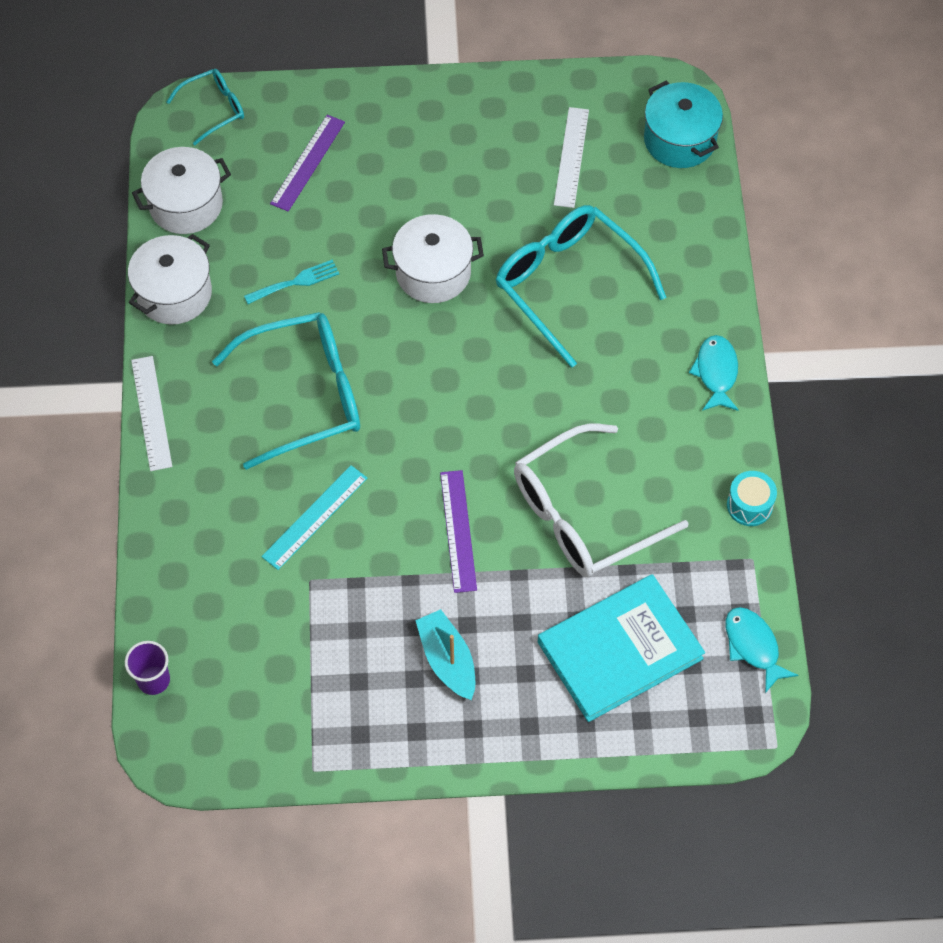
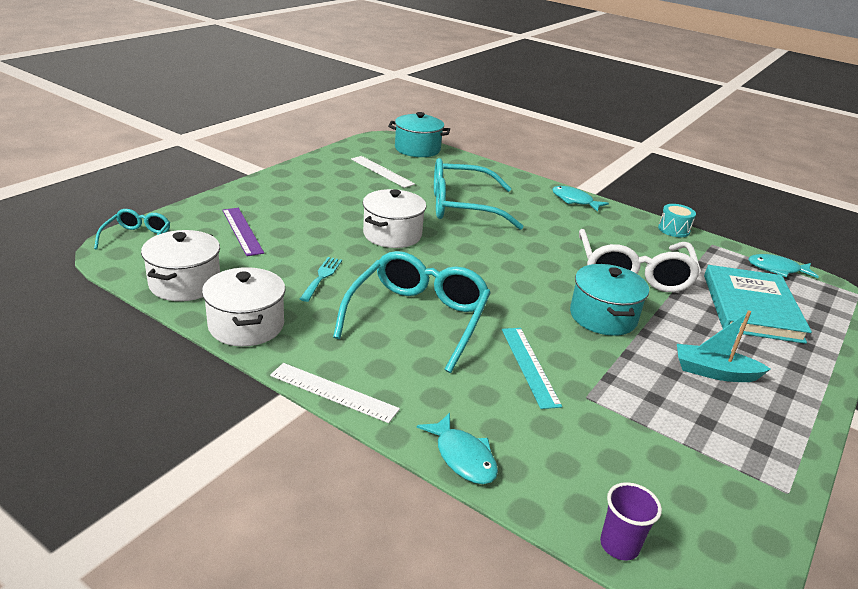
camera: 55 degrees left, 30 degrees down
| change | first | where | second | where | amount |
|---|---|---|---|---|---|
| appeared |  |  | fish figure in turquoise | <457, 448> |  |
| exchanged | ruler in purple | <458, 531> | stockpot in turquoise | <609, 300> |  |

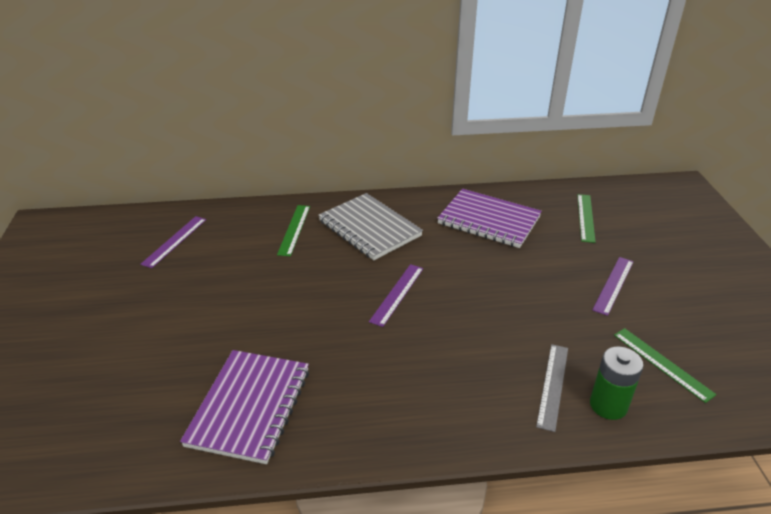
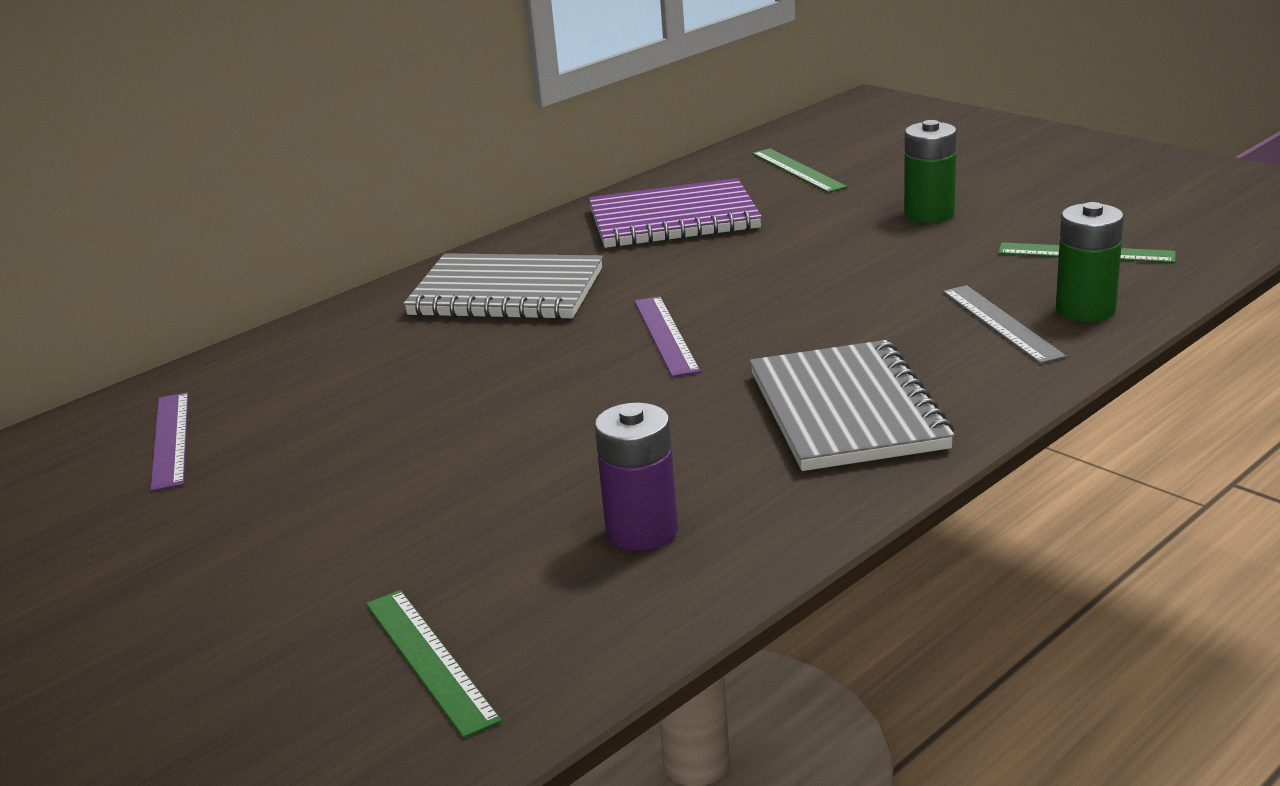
camera: 35 degrees left, 10 degrees down
| change | first | where | second | where | amount |
|---|---|---|---|---|---|
| appeared |  |  | exercise book in grey | <852, 405> |  |
| relocated | ruler in leaf-green | <293, 230> |  | <434, 664> |  |
| exchanged | exercise book in purple | <244, 407> | power cell in purple | <636, 476> |  |
| exchanged | ruler in purple | <613, 286> | power cell in leaf-green | <930, 171> |  |

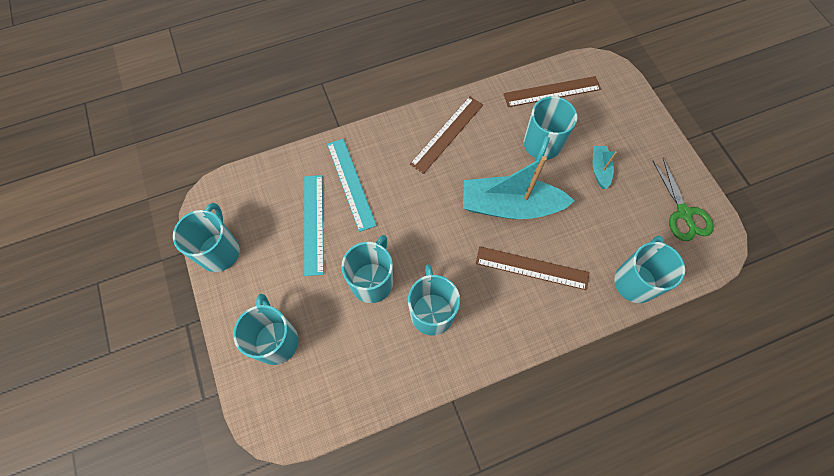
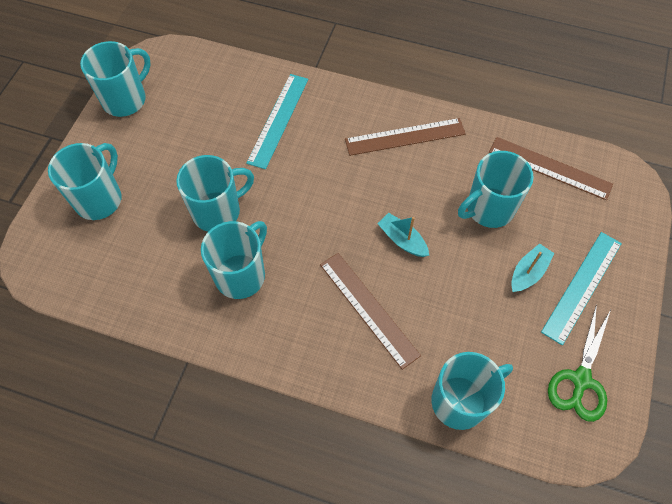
camera: 40 degrees right, 5 degrees down
| change | first | where | second | where | amount |
|---|---|---|---|---|---|
| relocated | ruler in turquoise | <314, 225> |  | <581, 288> |  |
| size | sailboat in turquoise | <519, 187> |  | <403, 235> | x0.46 |

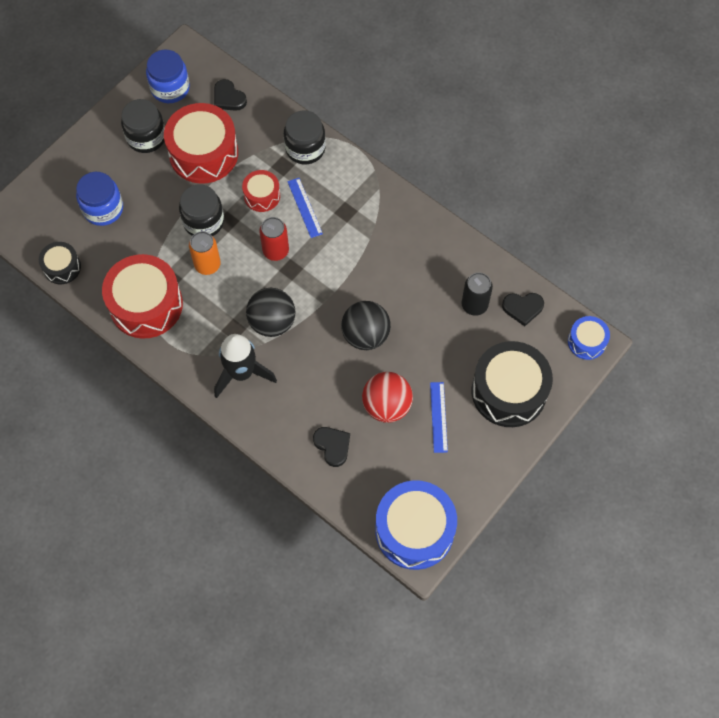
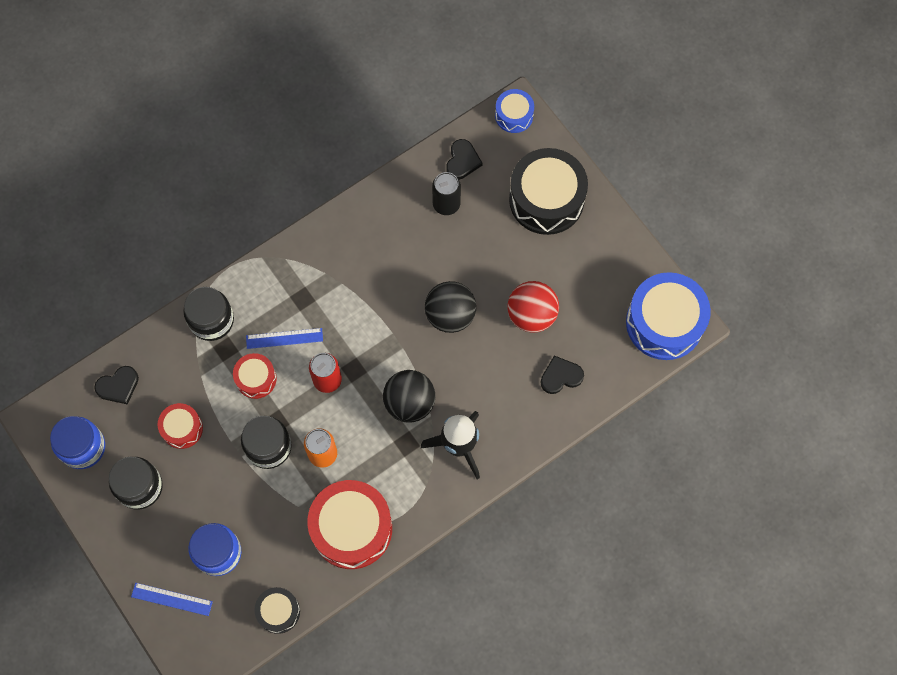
camera: 75 degrees left, 5 degrees up
| change | first | where | second | where | amount |
|---|---|---|---|---|---|
| relocated | ruler in cobalt | <439, 417> |  | <172, 599> |  |
| size | drum in crimson | <201, 143> |  | <180, 426> | x0.52 |

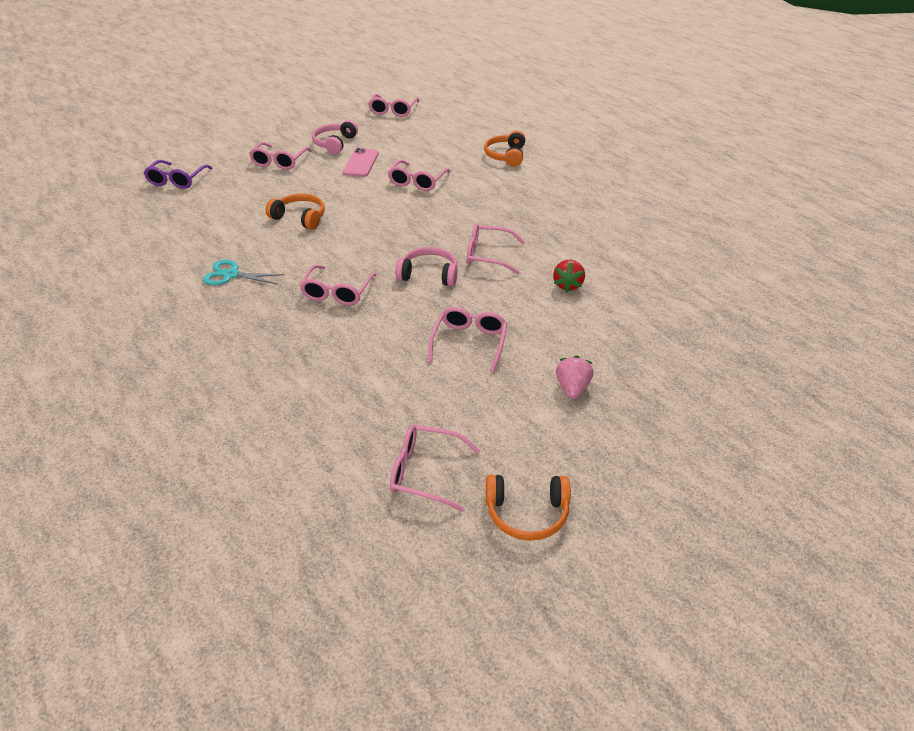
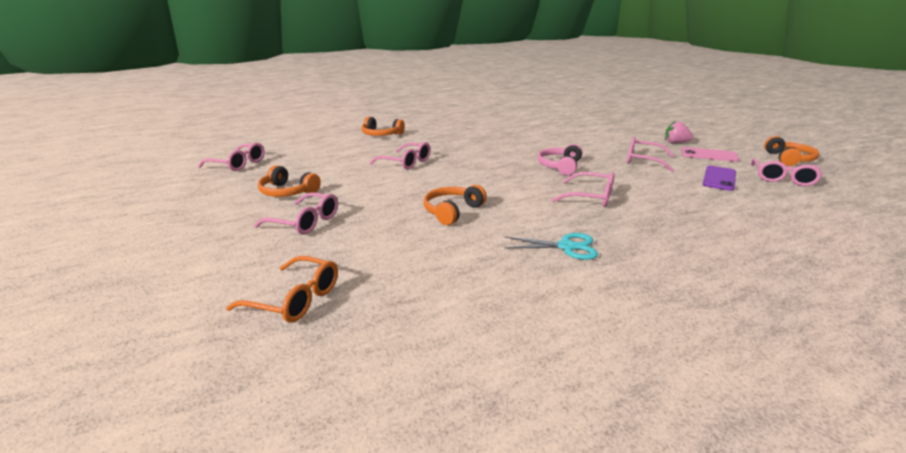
camera: 80 degrees left, 15 degrees down
| change | first | where | second | where | amount |
|---|---|---|---|---|---|
| missing | glasses in pink | <496, 248> |  |  |  |
| missing | berry in crimson | <569, 276> |  |  |  |
| appeared |  |  | phone in purple | <719, 178> |  |
| relocated | phone in pink | <361, 162> |  | <710, 154> |  |
| colour | glasses in purple | <178, 174> | glasses in orange-coloured | <282, 289> |  |
| colour | headset in pink | <335, 137> | headset in orange-coloured | <289, 181> |  |
| spun | pair of scissors in turquoise | <243, 272> |  | <551, 246> | 105 degrees counterclockwise |

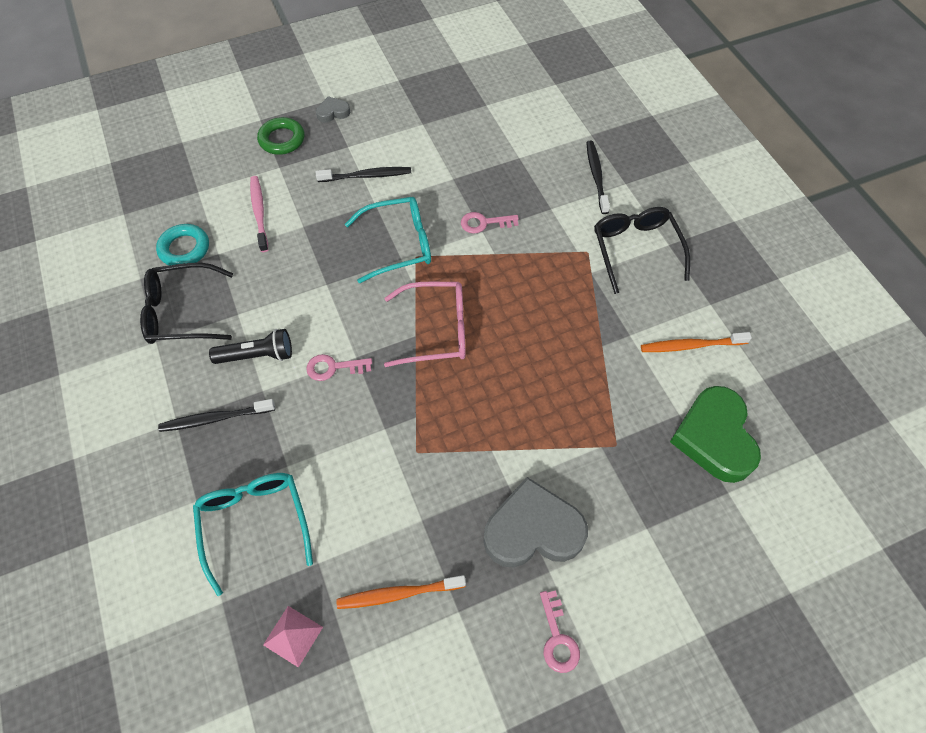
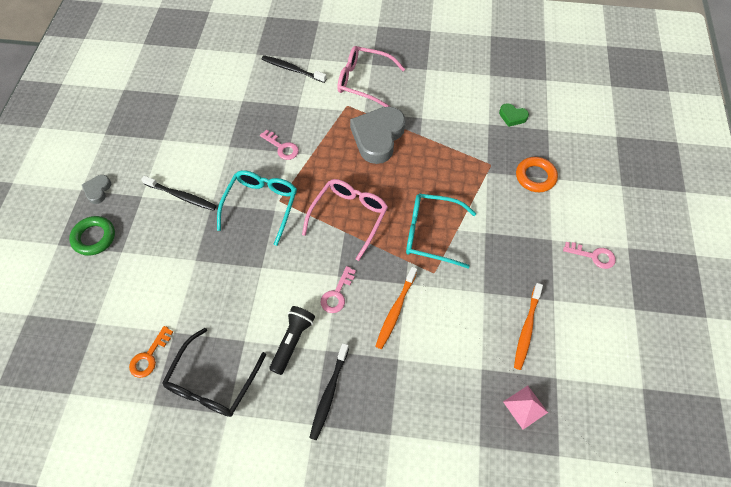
camera: 60 degrees left, 0 degrees up
| change | first | where | second | where | amount |
|---|---|---|---|---|---|
| missing | dental brush in pink | <259, 214> |  |  |  |
| appeared |  |  | hoop in orange-coloured | <537, 174> |  |
| relocated | glasses in turquoise | <253, 534> |  | <441, 230> |  |
| relocated | heart shape in grey | <535, 522> |  | <378, 135> |  |
| relocated | dental brush in orange-coloured | <696, 342> |  | <396, 308> |  |
| exchanged | hoop in turquoise | <182, 244> | door key in orange-coloured | <151, 352> |  |
| colour | glasses in ebony | <642, 250> | glasses in pink | <371, 76> |  |
| spun | dental brush in ebony | <363, 174> |  | <179, 193> | 90 degrees clockwise |
| spun | door key in pink | <490, 223> |  | <279, 145> | 75 degrees counterclockwise |
| size | heart shape in leaf-green | <715, 434> |  | <514, 115> | x0.46 |

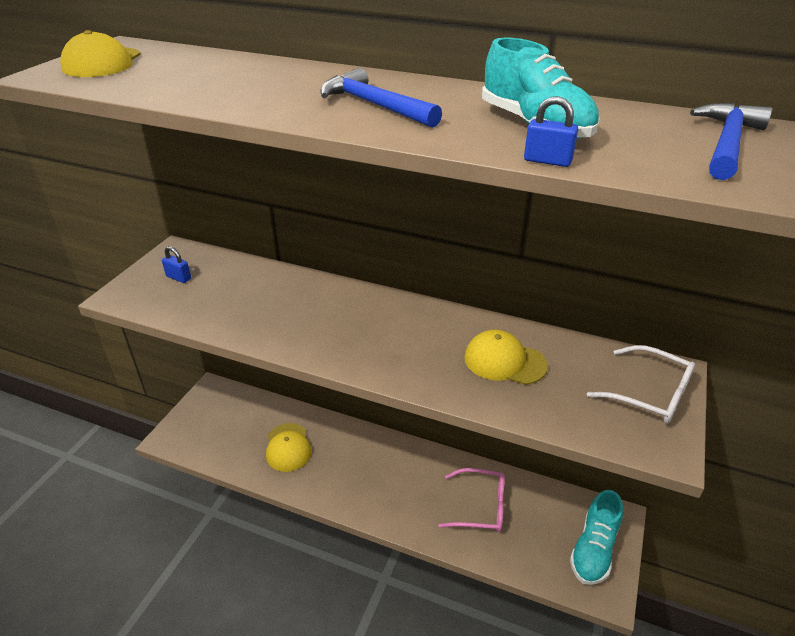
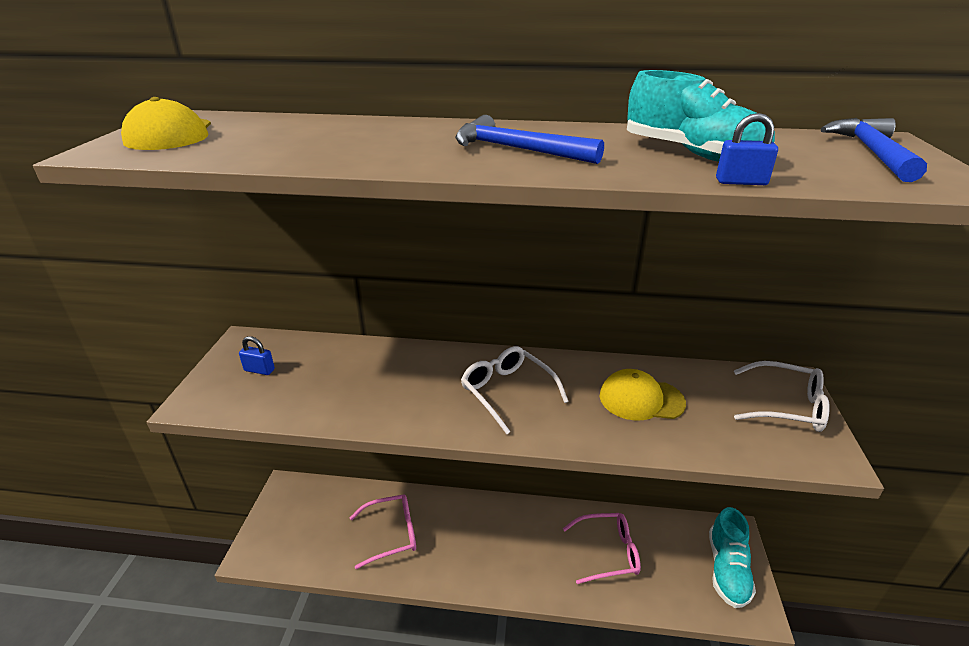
camera: 15 degrees left, 5 degrees down
| change | first | where | second | where | amount |
|---|---|---|---|---|---|
| appeared |  |  | glasses in white | <515, 390> |  |
| exchanged | peaked cap in golden | <289, 447> | glasses in pink | <383, 531> |  |

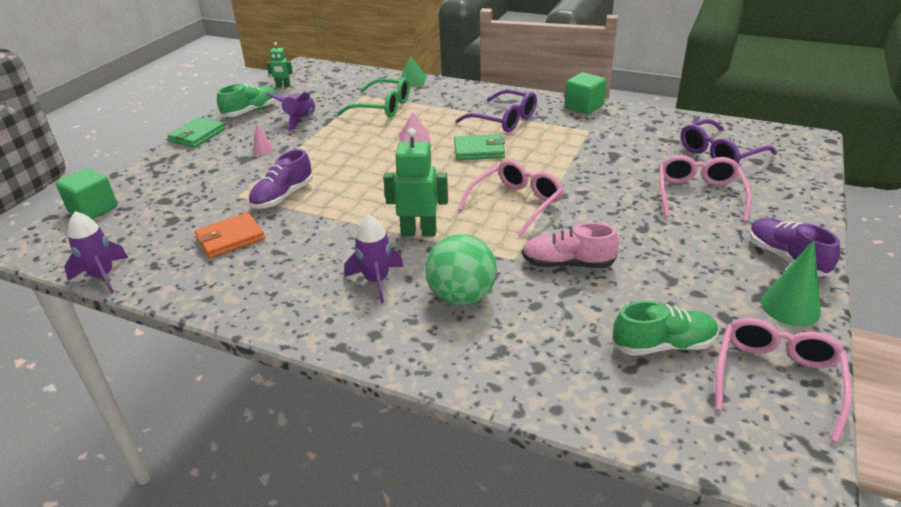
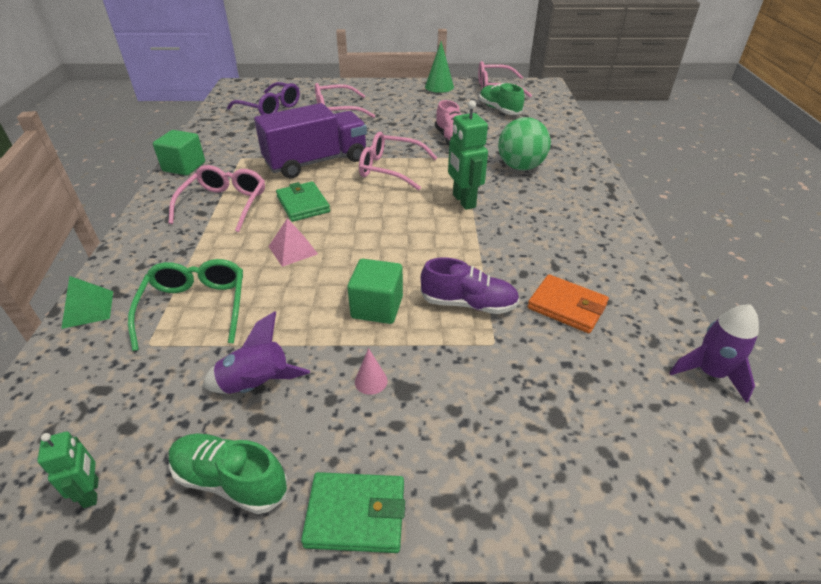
camera: 115 degrees left, 5 degrees up
| change | first | where | second | where | amount |
|---|---|---|---|---|---|
| missing | rocket in purple | <374, 258> |  |  |  |
| missing | sneaker in purple | <794, 247> |  |  |  |
| appeared |  |  | toy truck in purple | <310, 140> |  |
| relocated | cube in leaf-green | <87, 193> |  | <375, 291> |  |
| colour | glasses in purple | <496, 110> | glasses in pink | <217, 198> |  |

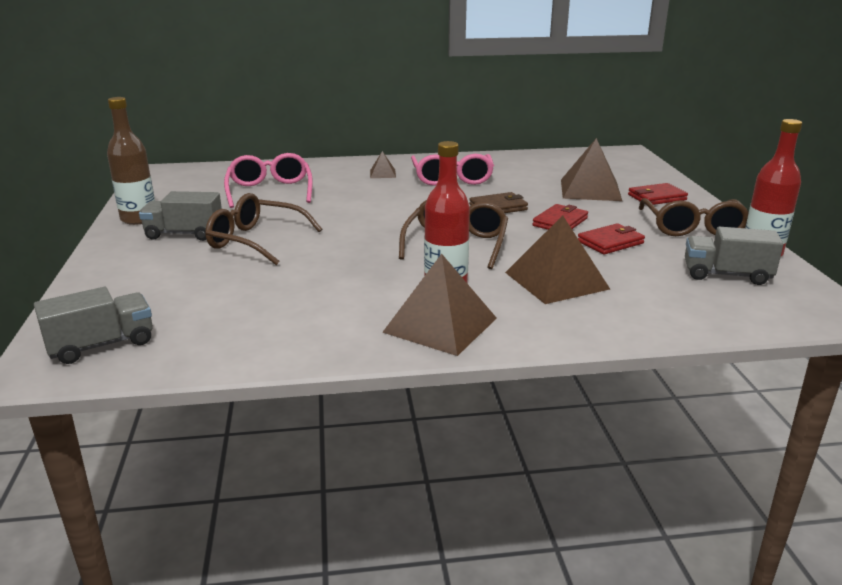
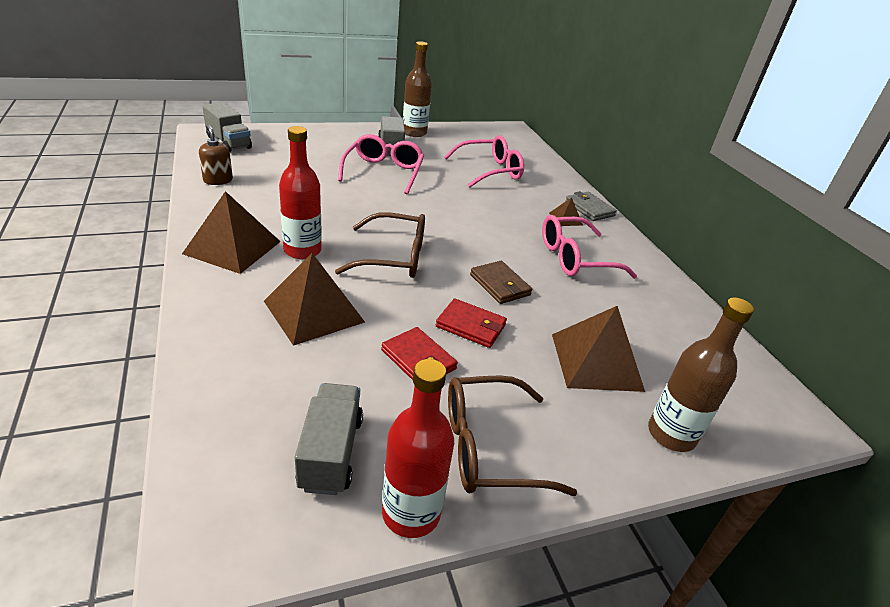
camera: 75 degrees right, 10 degrees up
| change | first | where | second | where | amount |
|---|---|---|---|---|---|
| missing | card wallet in crimson | <658, 194> |  |  |  |
| appeared |  |  | pump bottle in russet | <216, 155> |  |
| appeared |  |  | card wallet in grey | <591, 206> |  |
| appeared |  |  | flask in russet | <701, 374> |  |
| colour | glasses in russet | <263, 229> | glasses in pink | <381, 164> |  |

